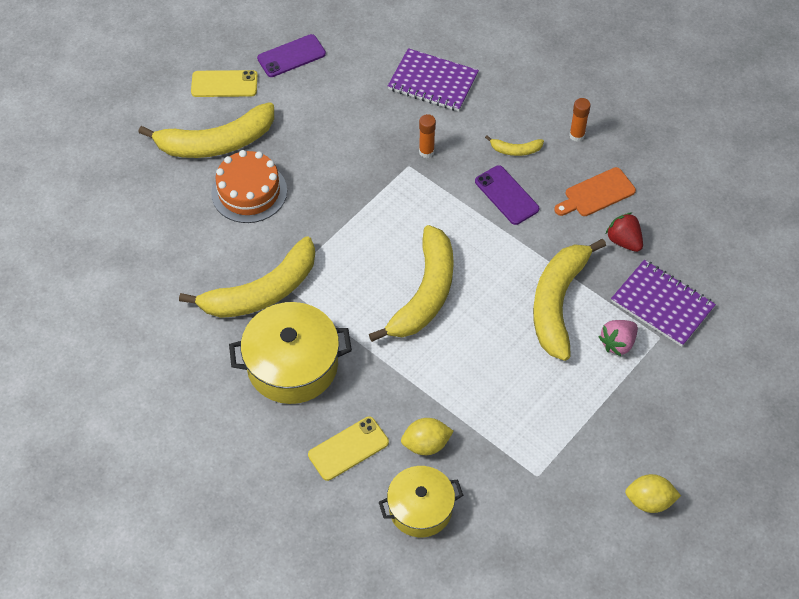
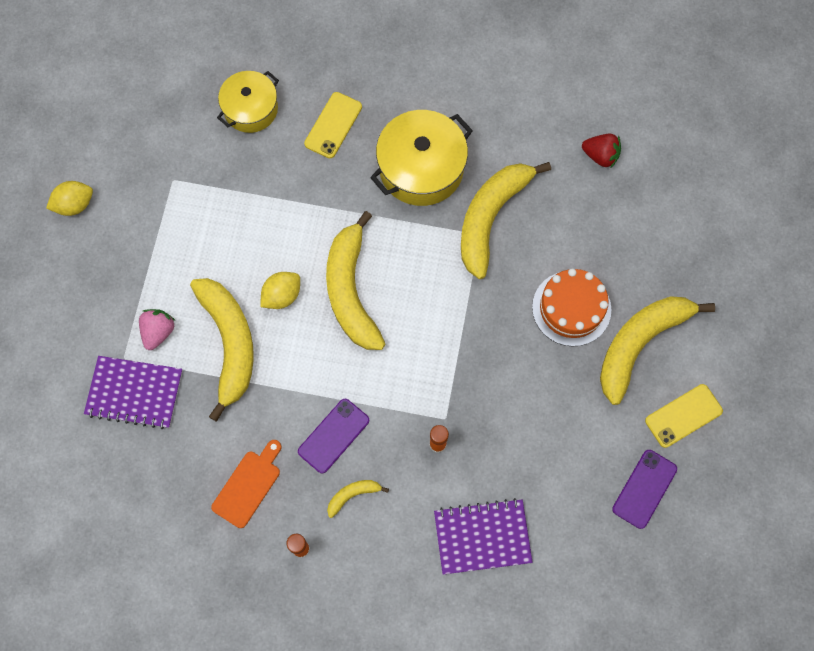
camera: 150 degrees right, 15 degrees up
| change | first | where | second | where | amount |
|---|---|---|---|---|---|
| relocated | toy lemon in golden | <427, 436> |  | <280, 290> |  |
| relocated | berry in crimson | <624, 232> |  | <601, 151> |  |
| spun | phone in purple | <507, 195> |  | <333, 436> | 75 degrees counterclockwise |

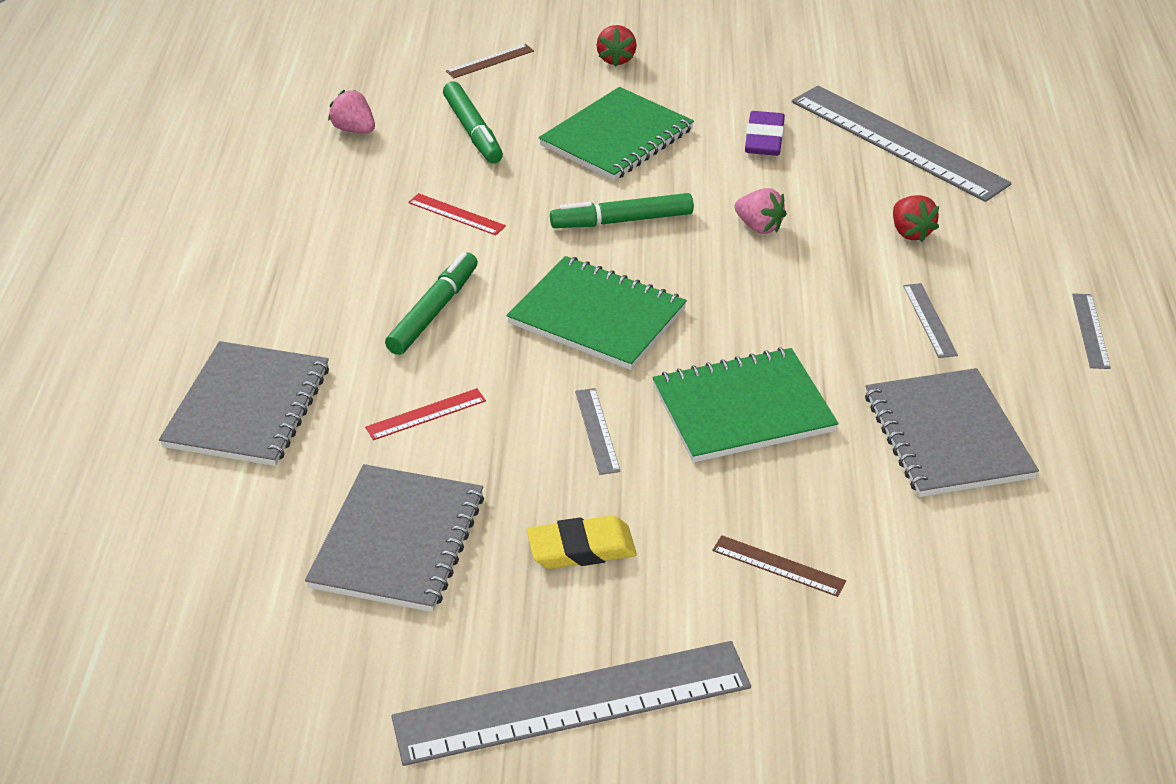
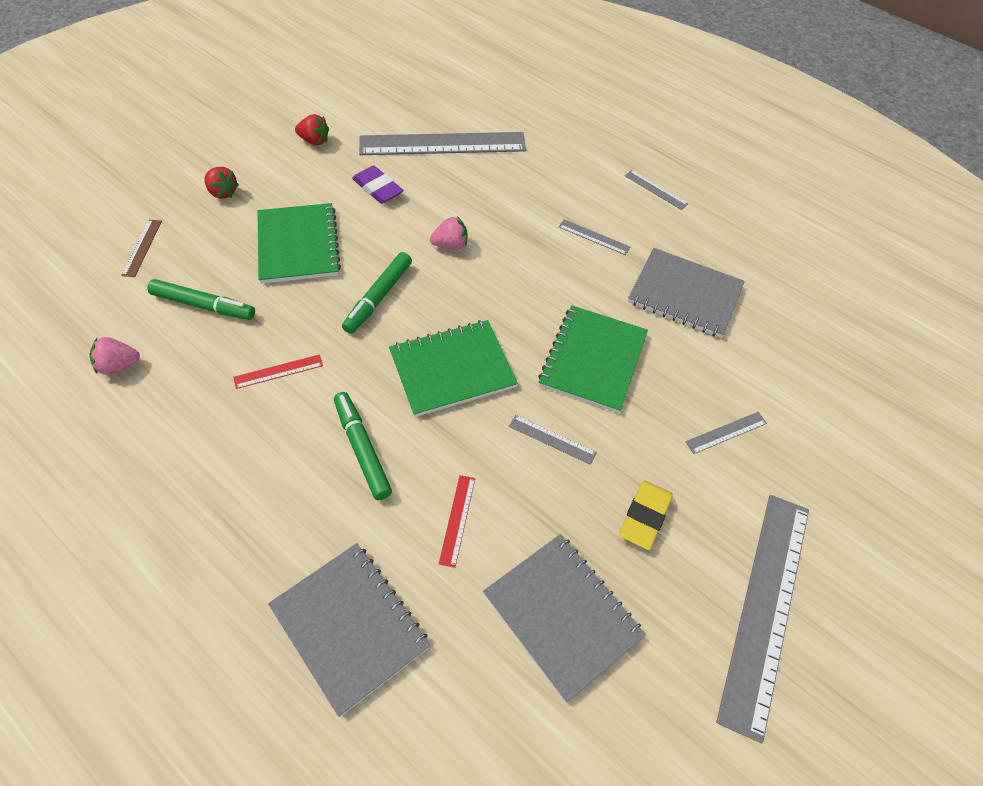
camera: 55 degrees left, 15 degrees up
| change | first | where | second | where | amount |
|---|---|---|---|---|---|
| relocated | berry in crimson | <916, 218> |  | <312, 129> |  |
| colour | ruler in russet | <779, 566> | ruler in grey | <726, 433> |  |

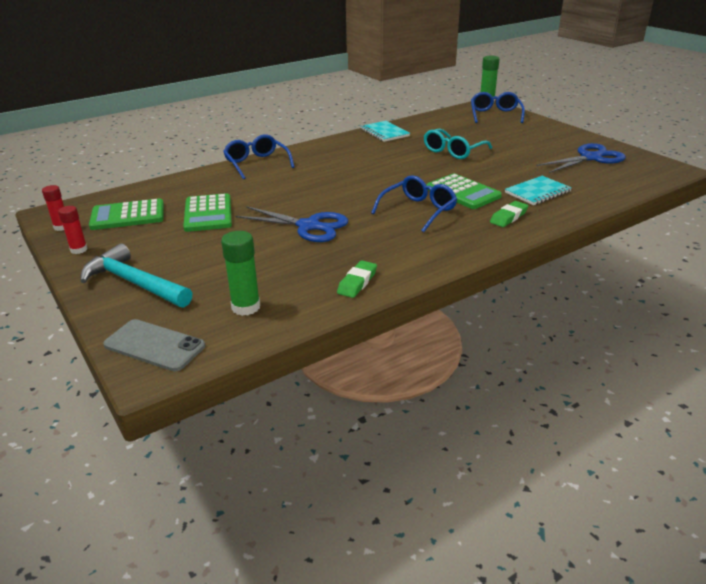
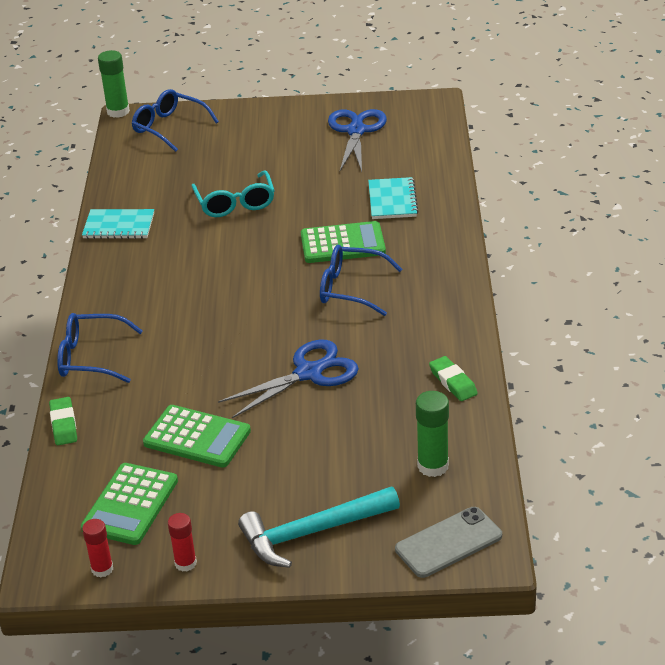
camera: 55 degrees left, 5 degrees up
| change | first | where | second | where | amount |
|---|---|---|---|---|---|
| relocated | eraser in leaf-green | <509, 214> |  | <63, 421> |  |
| spun | glasses in cobalt | <414, 203> |  | <361, 280> | 60 degrees counterclockwise |

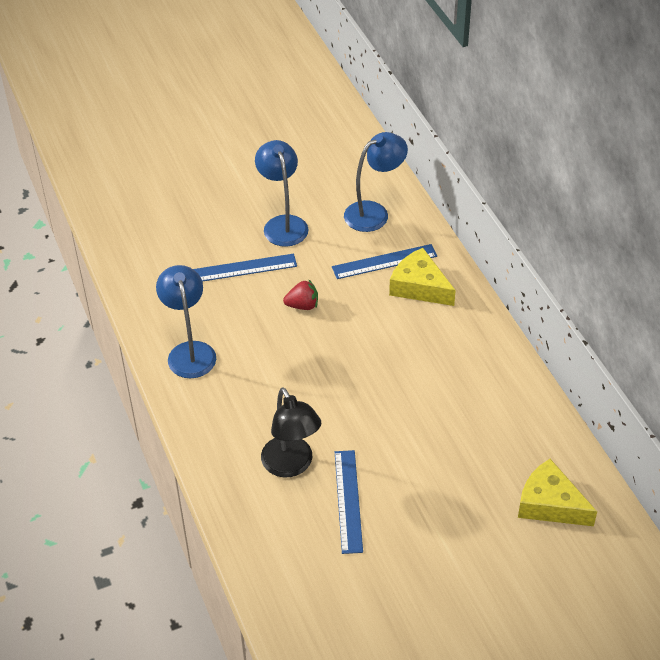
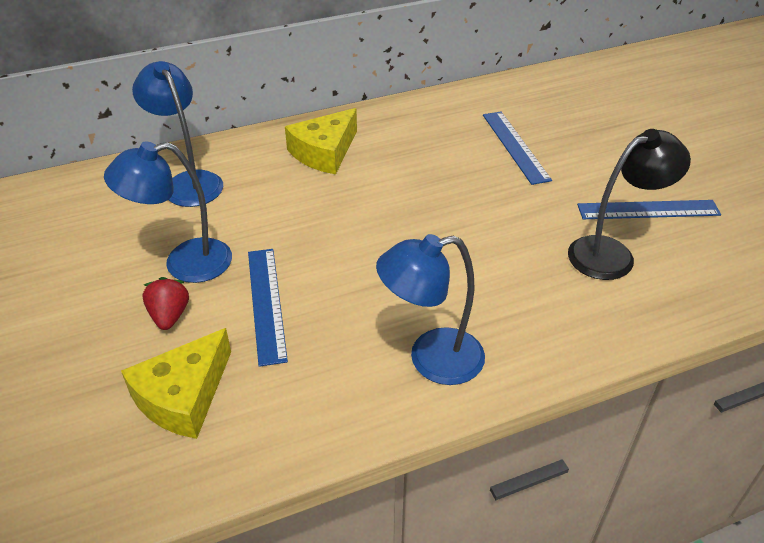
camera: 90 degrees left, 5 degrees down
| change | first | where | second | where | amount |
|---|---|---|---|---|---|
| relocated | berry in crimson | <300, 295> |  | <166, 303> |  |
| relocated | ruler in cobalt | <384, 261> |  | <517, 148> |  |
| relocated | cheese in golden | <557, 492> |  | <176, 383> |  |

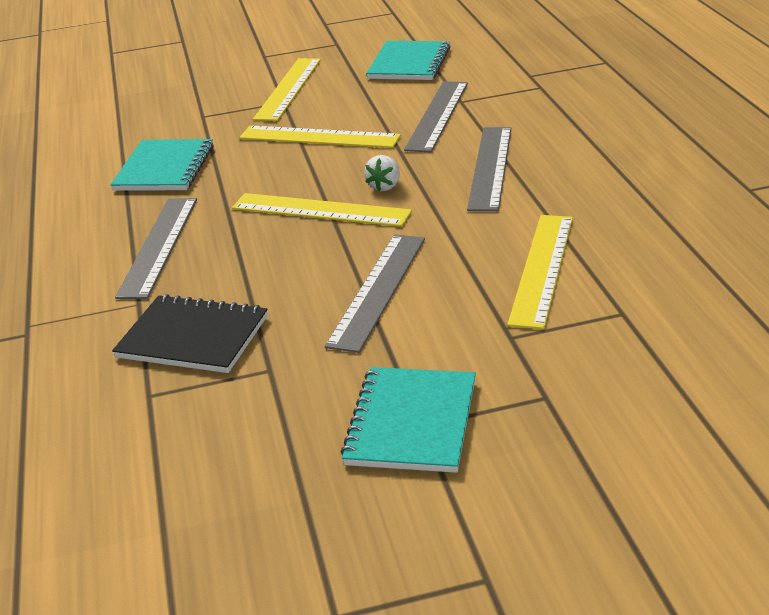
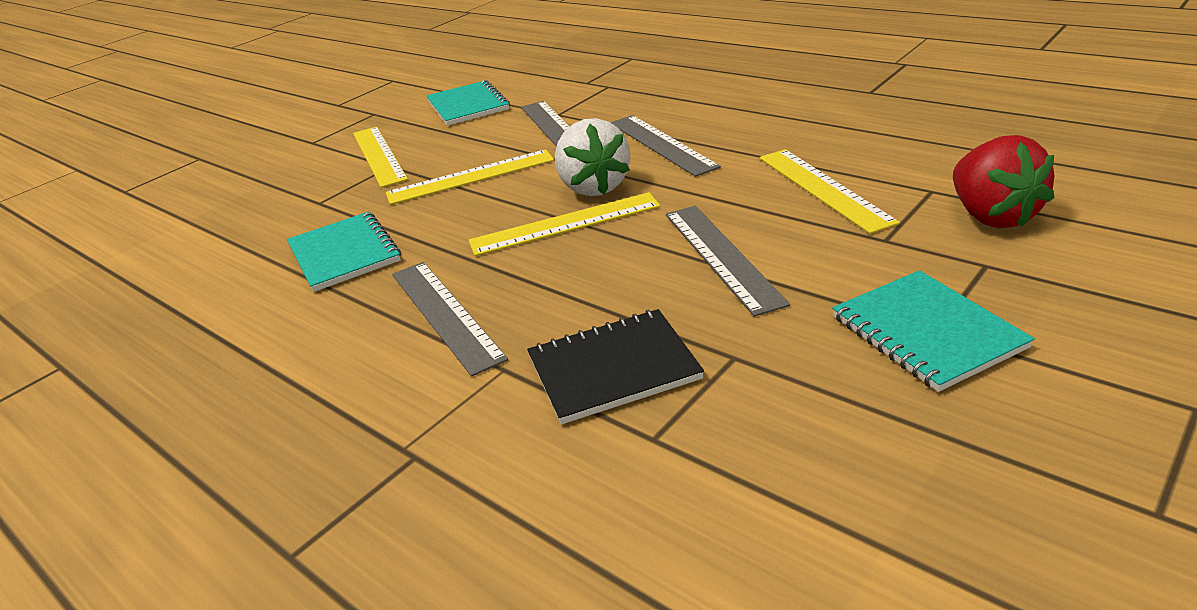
camera: 35 degrees left, 0 degrees up
| change | first | where | second | where | amount |
|---|---|---|---|---|---|
| appeared |  |  | berry in crimson | <1004, 181> |  |
| size | berry in white | <382, 173> |  | <592, 157> | x2.05 |

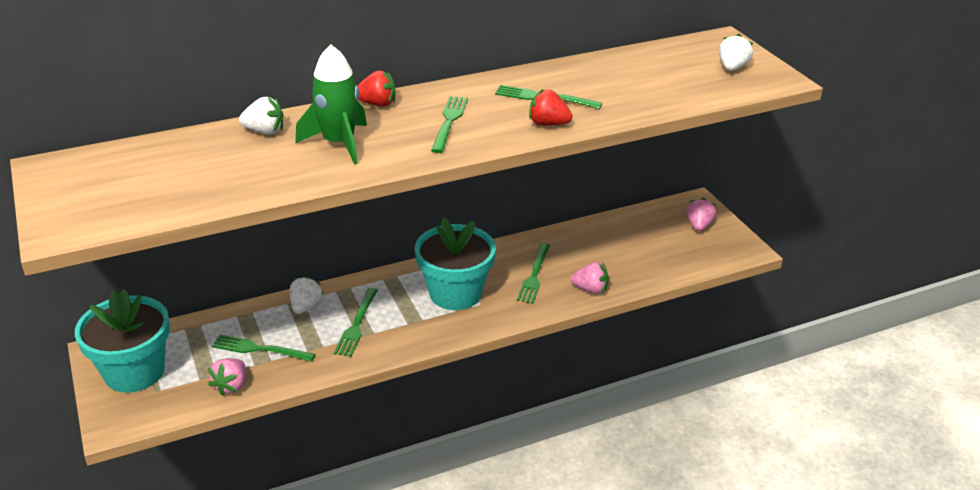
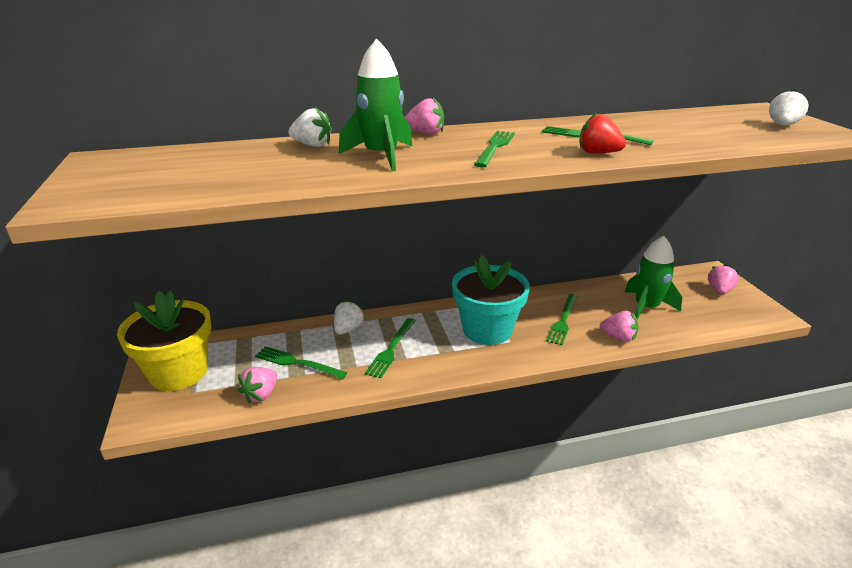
camera: 10 degrees right, 5 degrees down
| change | first | where | second | where | amount |
|---|---|---|---|---|---|
| appeared |  |  | rocket in leaf-green | <653, 277> |  |
| colour | flower pot in turquoise | <122, 341> | flower pot in golden | <164, 340> |  |
| colour | berry in crimson | <376, 89> | berry in pink | <424, 116> |  |

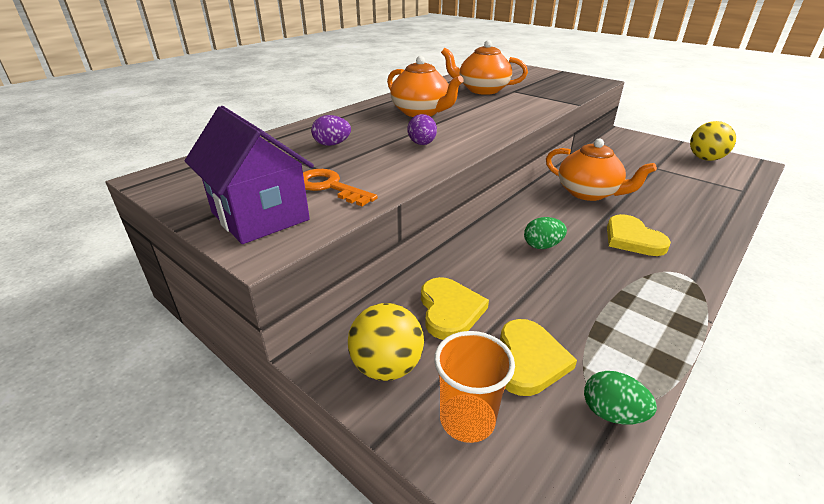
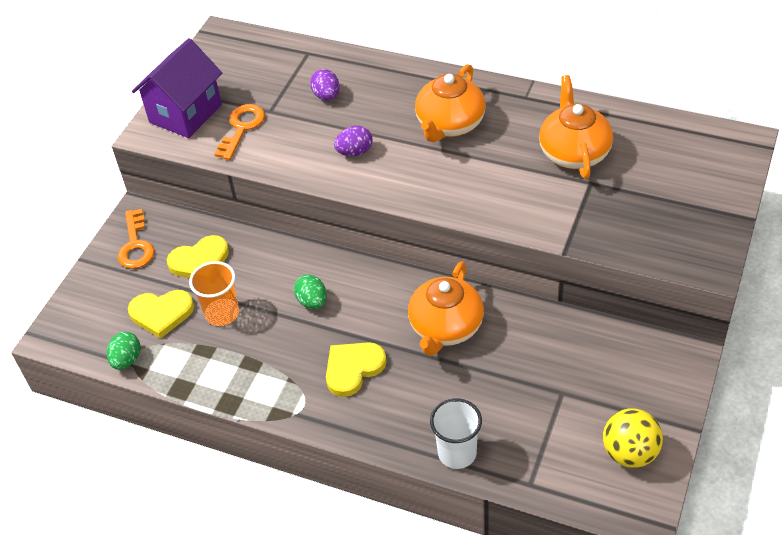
camera: 75 degrees right, 15 degrees up
| change | first | where | second | where | amount |
|---|---|---|---|---|---|
| appeared |  |  | cup in white | <456, 433> |  |
| relocated | cup in orange-coloured | <474, 387> |  | <214, 293> |  |
| exchanged | sphere in golden | <386, 342> | door key in orange-coloured | <136, 239> |  |

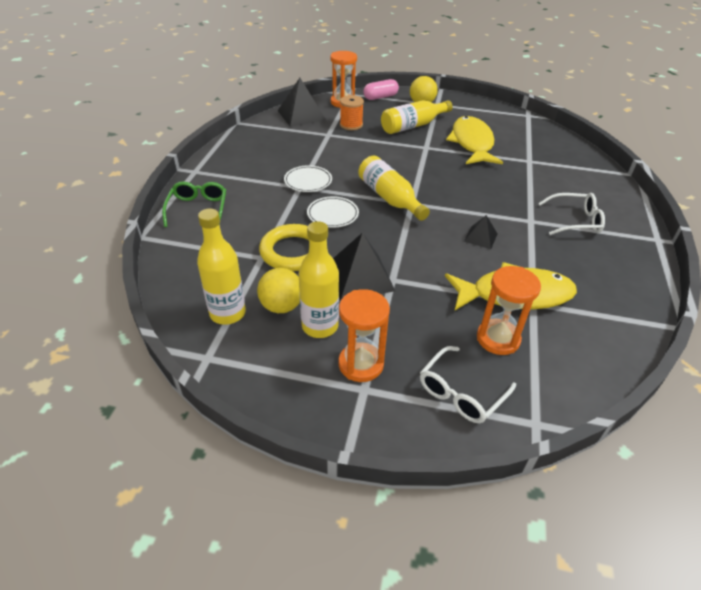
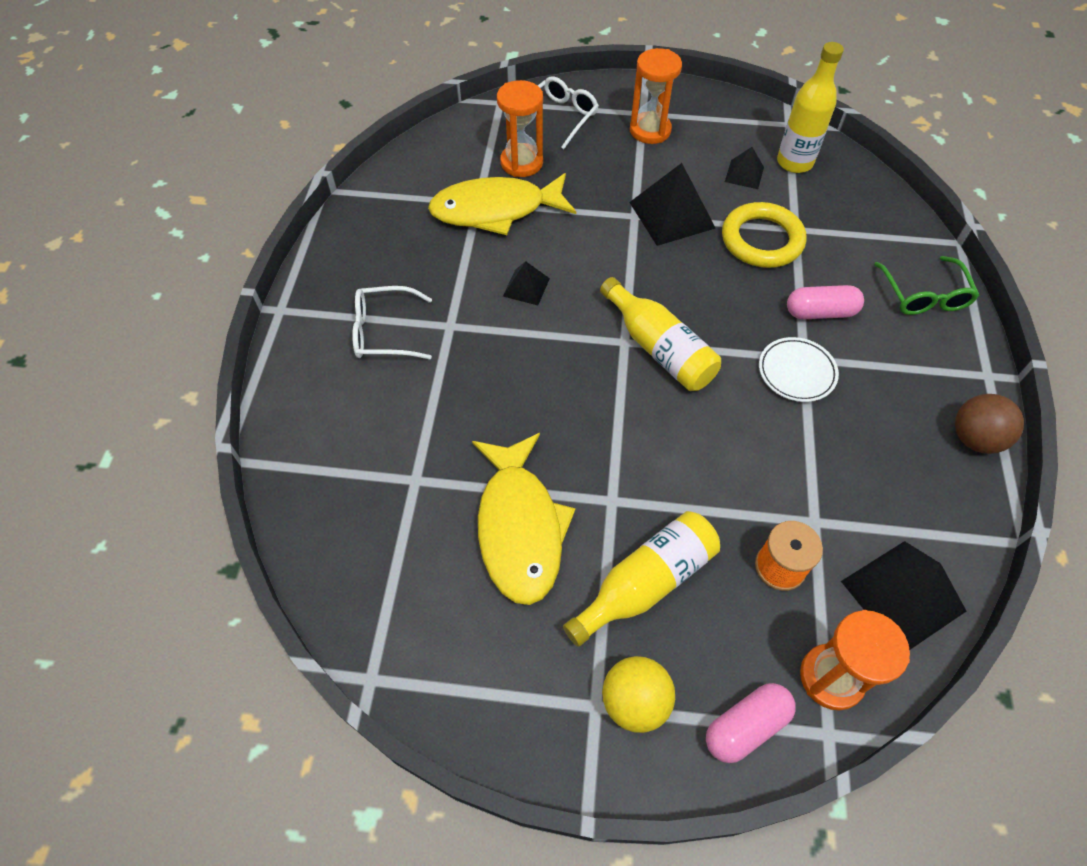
camera: 175 degrees right, 15 degrees up
| change | first | where | second | where | amount |
|---|---|---|---|---|---|
| missing | flask in golden | <319, 279> |  |  |  |
| missing | flat dish in white | <333, 212> |  |  |  |
| appeared |  |  | pill in pink | <825, 302> |  |
| appeared |  |  | sphere in russet | <989, 424> |  |
| exchanged | sphere in golden | <278, 290> | solid pyramid in ebony | <744, 168> |  |

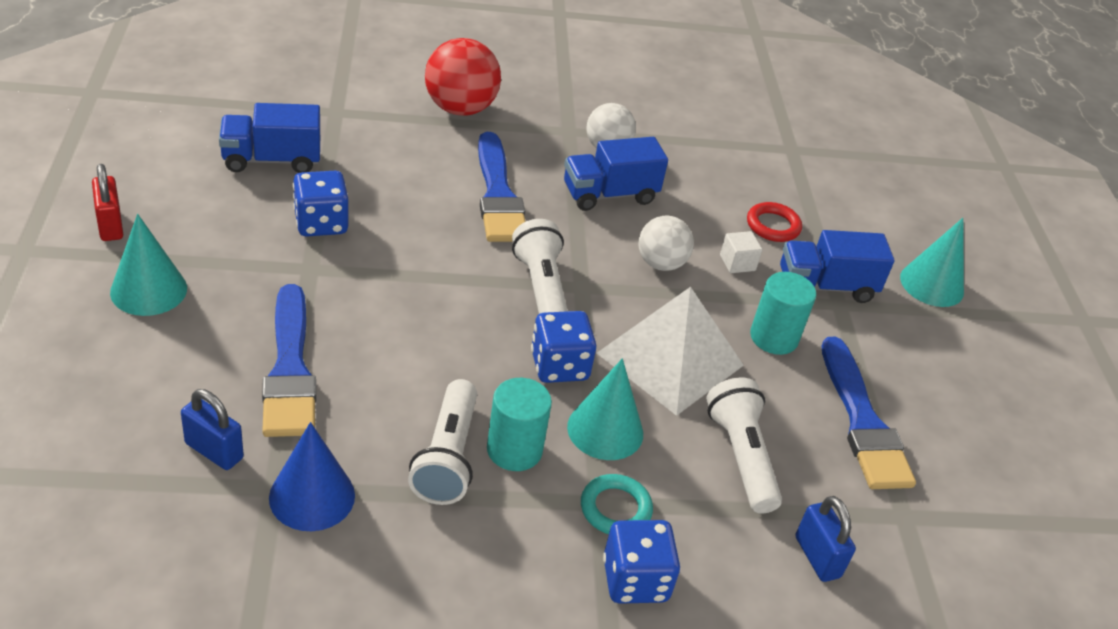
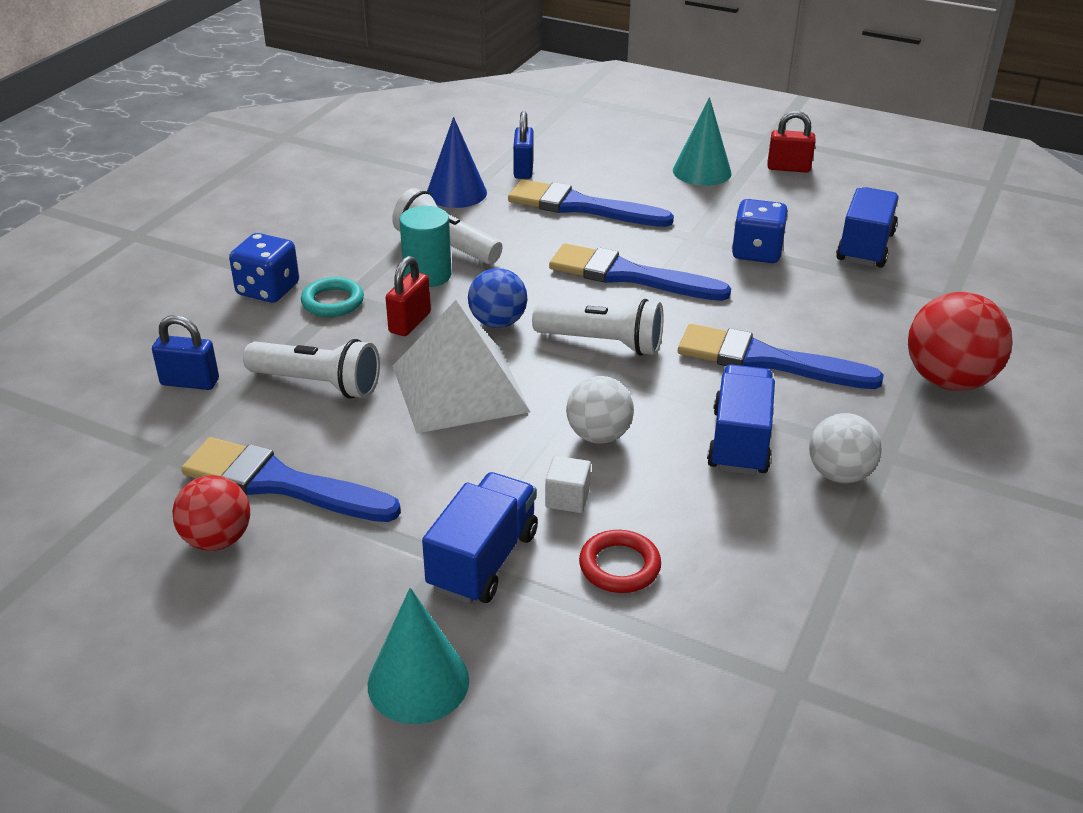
camera: 125 degrees right, 5 degrees down
| change | first | where | second | where | amount |
|---|---|---|---|---|---|
| missing | cylinder in turquoise | <783, 313> |  |  |  |
| appeared |  |  | sphere in crimson | <211, 513> |  |
| appeared |  |  | paint brush in cobalt | <640, 272> |  |
| exchanged | dice in cobalt | <563, 347> | sphere in cobalt | <498, 298> |  |
| exchanged | cone shape in turquoise | <605, 409> | padlock in crimson | <408, 296> |  |
| spun | padlock in cobalt | <212, 429> |  | <523, 145> | 60 degrees counterclockwise |

